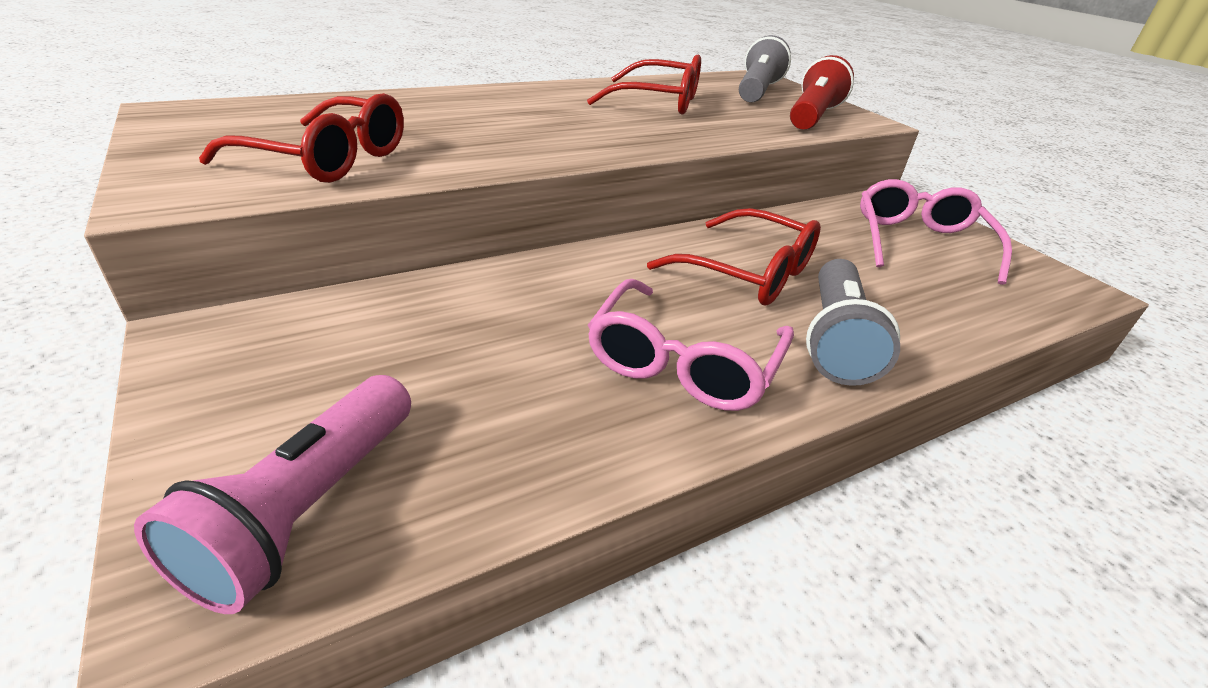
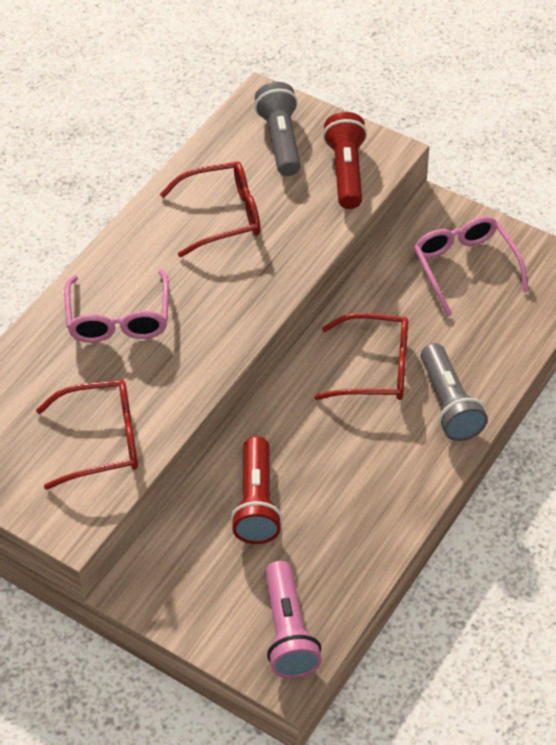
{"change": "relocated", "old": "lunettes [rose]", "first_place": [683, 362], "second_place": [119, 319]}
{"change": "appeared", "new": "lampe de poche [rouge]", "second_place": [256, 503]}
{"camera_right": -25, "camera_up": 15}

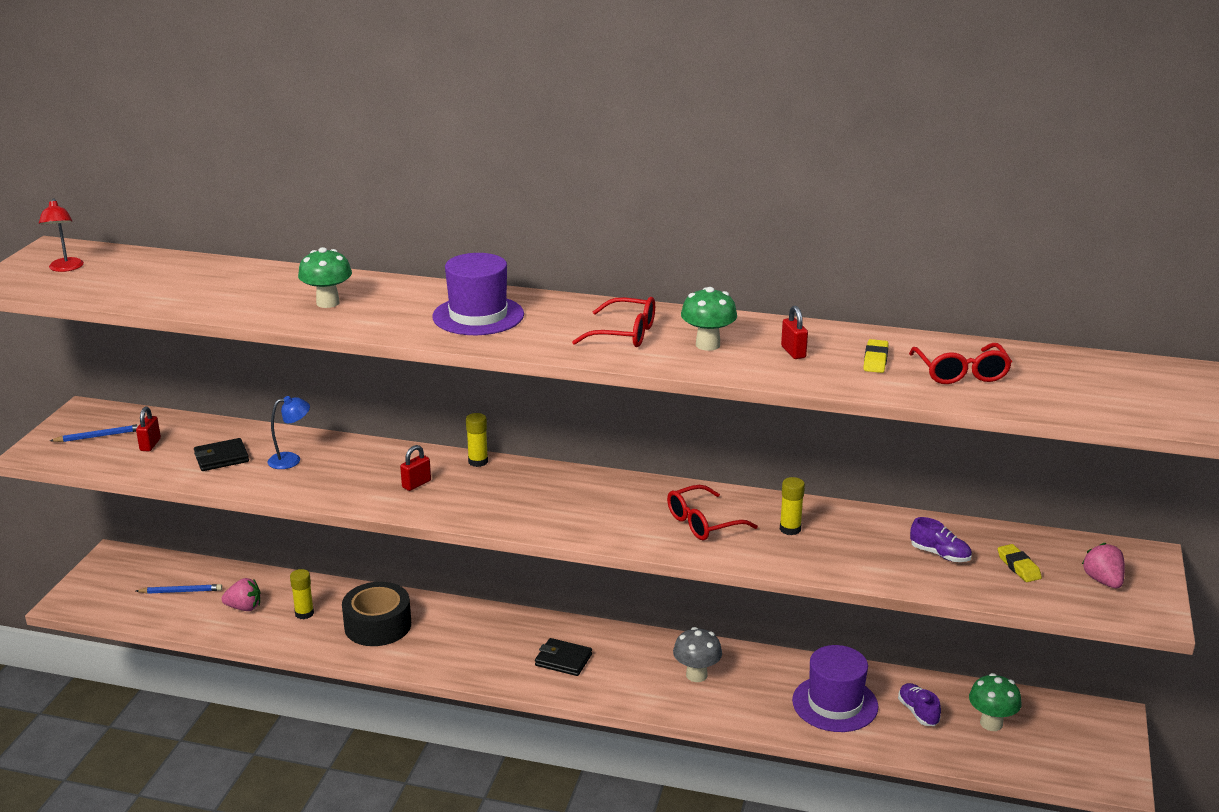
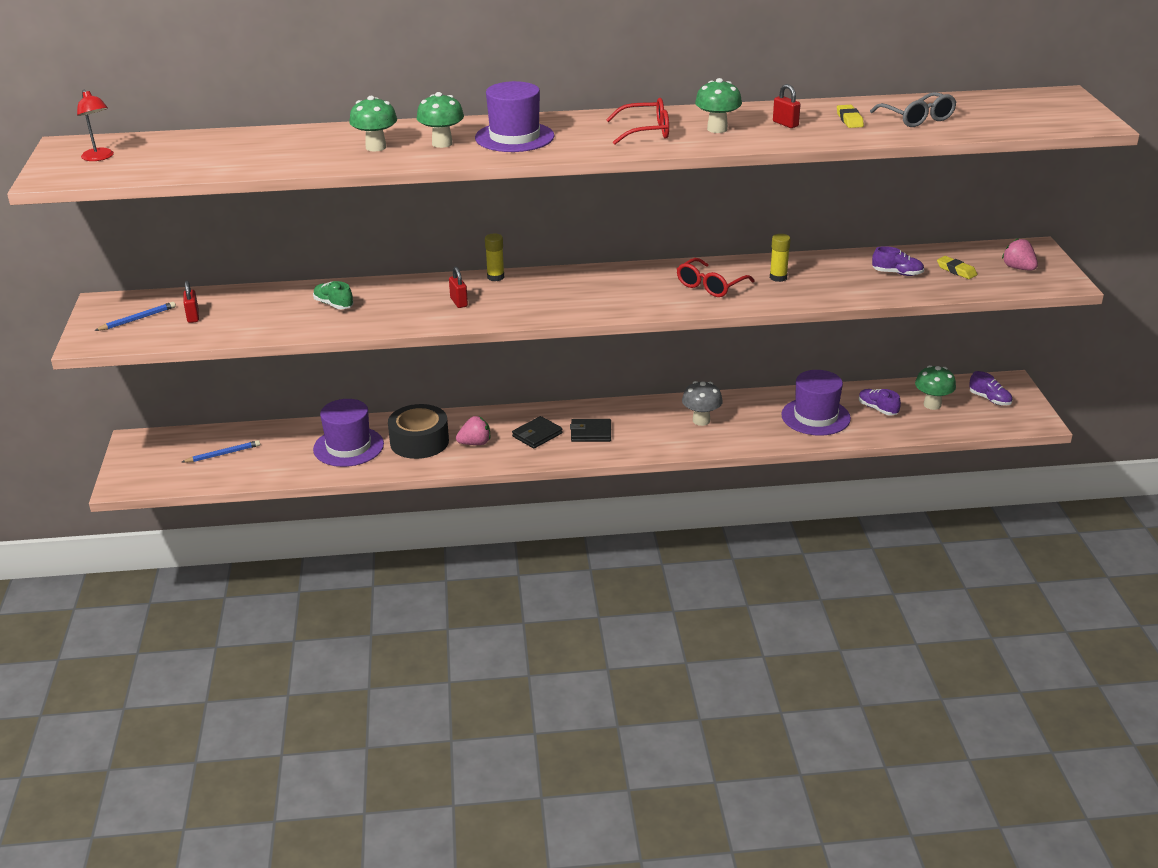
{"change": "colour", "old": "lunettes [rouge]", "new": "lunettes [gris]", "first_place": [961, 373], "second_place": [917, 119]}
{"change": "exchanged", "old": "lampe [bleu]", "new": "chaussure [vert]", "first_place": [291, 460], "second_place": [333, 305]}
{"change": "relocated", "old": "portefeuille [noir]", "first_place": [221, 458], "second_place": [537, 435]}
{"change": "spun", "old": "cadenas [rouge]", "first_place": [416, 484], "second_place": [459, 302], "degrees": -45}
{"change": "exchanged", "old": "bâton de colle [jaune]", "new": "chapeau [violet]", "first_place": [304, 613], "second_place": [348, 447]}
{"change": "relocated", "old": "fraise [rose]", "first_place": [244, 607], "second_place": [475, 443]}
{"change": "appeared", "new": "champignon [vert]", "second_place": [442, 143]}
{"change": "appeared", "new": "chaussure [violet]", "second_place": [989, 399]}
{"camera_right": -20, "camera_up": 5}

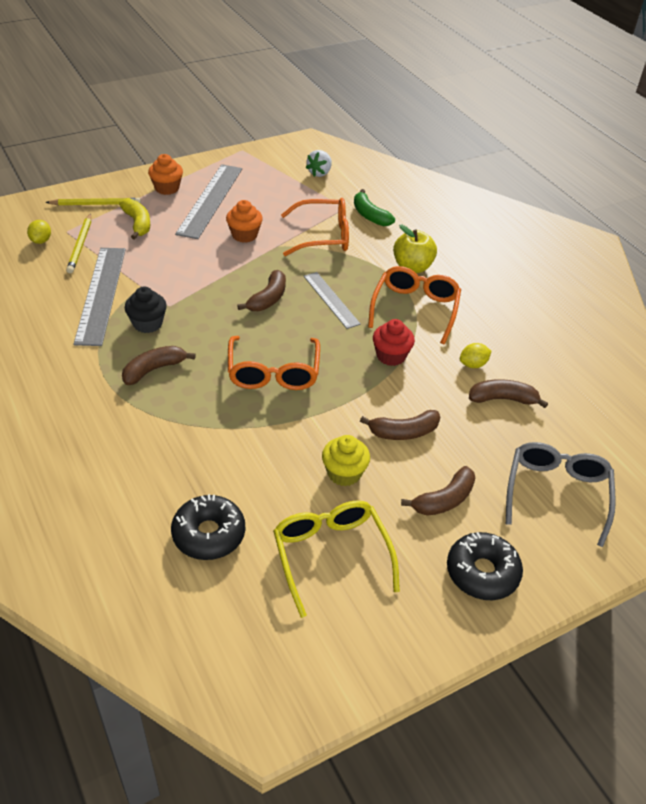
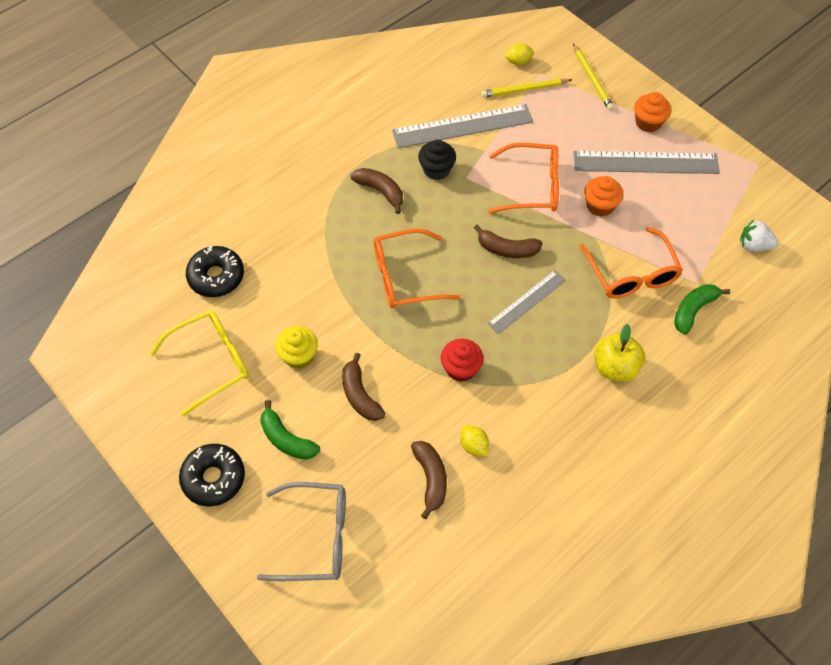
{"change": "missing", "old": "banane [jaune]", "first_place": [137, 223]}
{"change": "relocated", "old": "lunettes [orange]", "first_place": [415, 309], "second_place": [532, 187]}
{"change": "colour", "old": "banane [marron]", "new": "banane [vert]", "first_place": [444, 500], "second_place": [286, 439]}
{"camera_right": 80, "camera_up": 15}

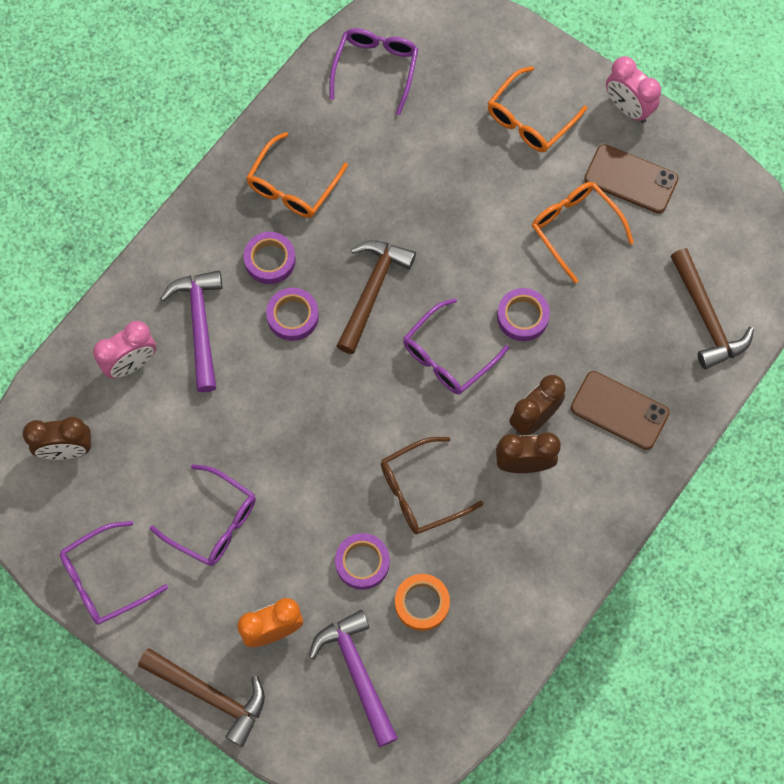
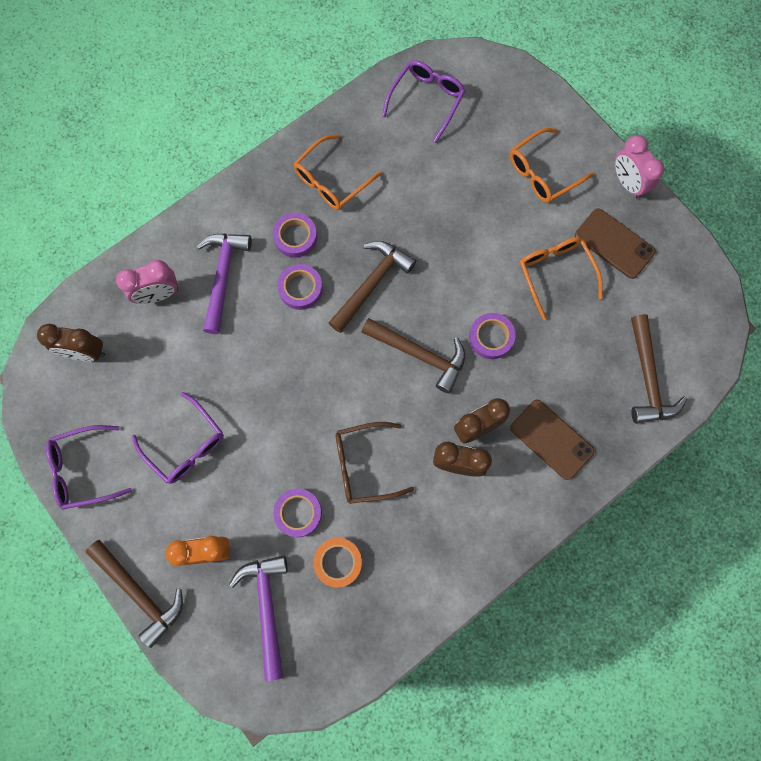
{"change": "exchanged", "old": "lunettes [violet]", "new": "marteau [marron]", "first_place": [448, 355], "second_place": [419, 354]}
{"camera_right": 15, "camera_up": 5}

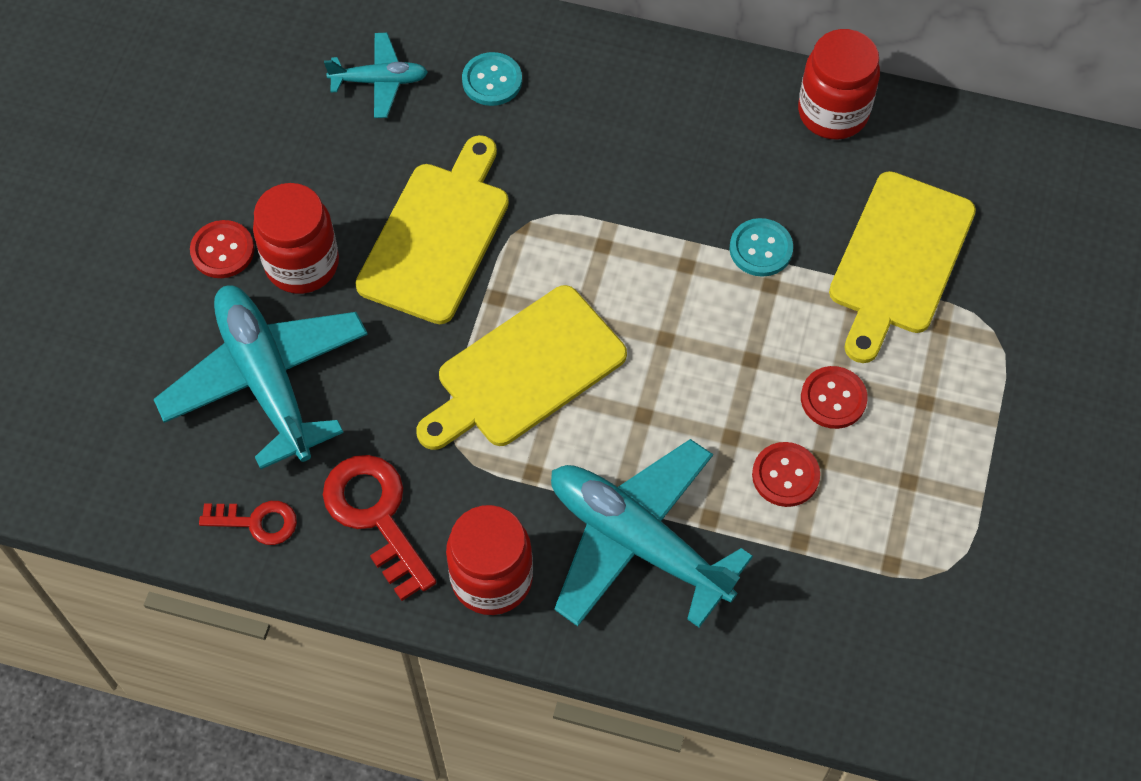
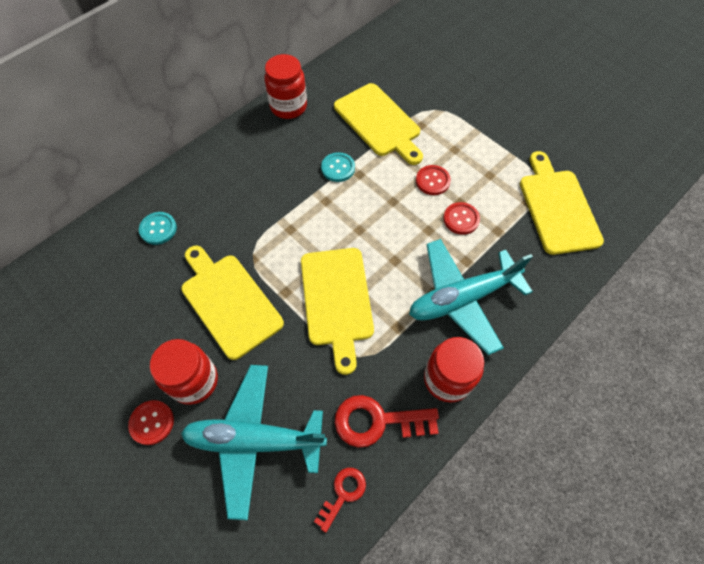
{"change": "missing", "old": "avion [turquoise]", "first_place": [379, 81]}
{"change": "appeared", "new": "planche à découper [jaune]", "second_place": [557, 207]}
{"camera_right": -60, "camera_up": 0}

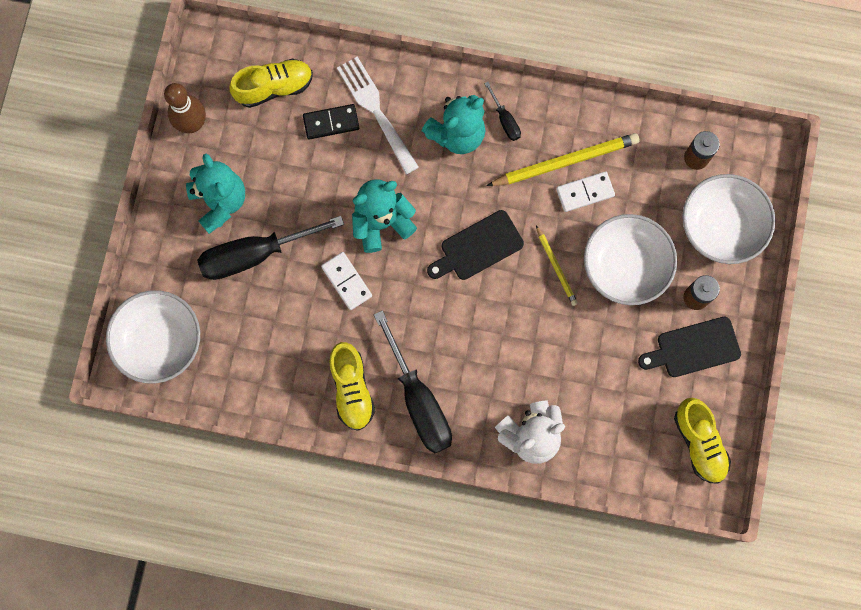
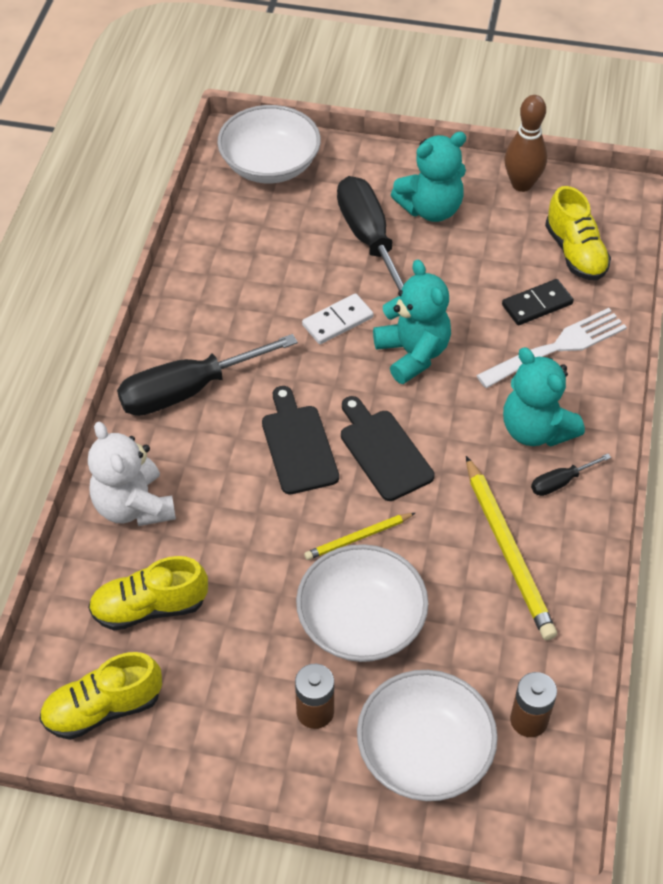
{"change": "spun", "old": "domino [noir]", "first_place": [331, 122], "second_place": [537, 304], "degrees": 75}
{"change": "missing", "old": "domino [blanc]", "first_place": [585, 192]}
{"change": "relocated", "old": "planche à découper [noir]", "first_place": [694, 348], "second_place": [298, 445]}
{"change": "relocated", "old": "chaussure [jaune]", "first_place": [352, 389], "second_place": [149, 607]}
{"camera_right": 90, "camera_up": -25}

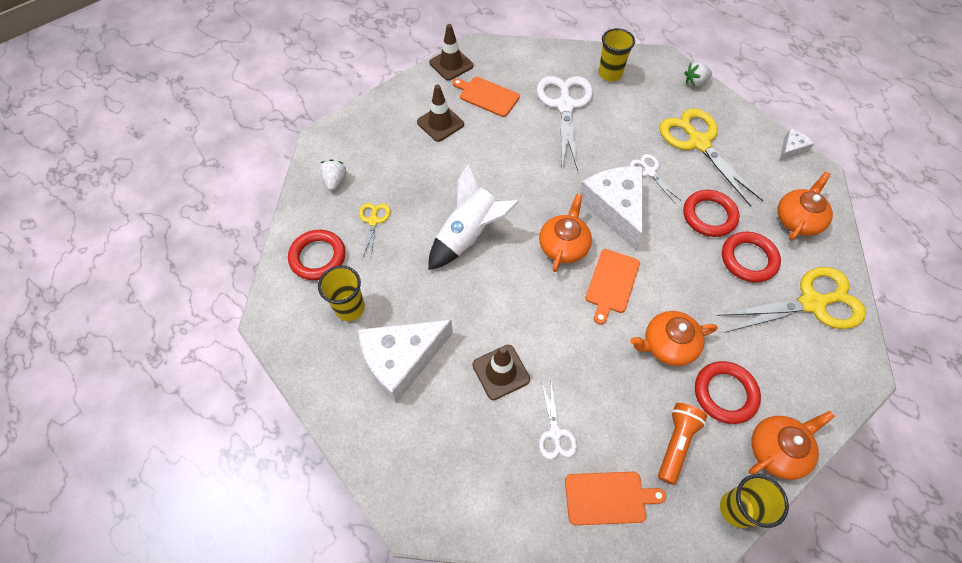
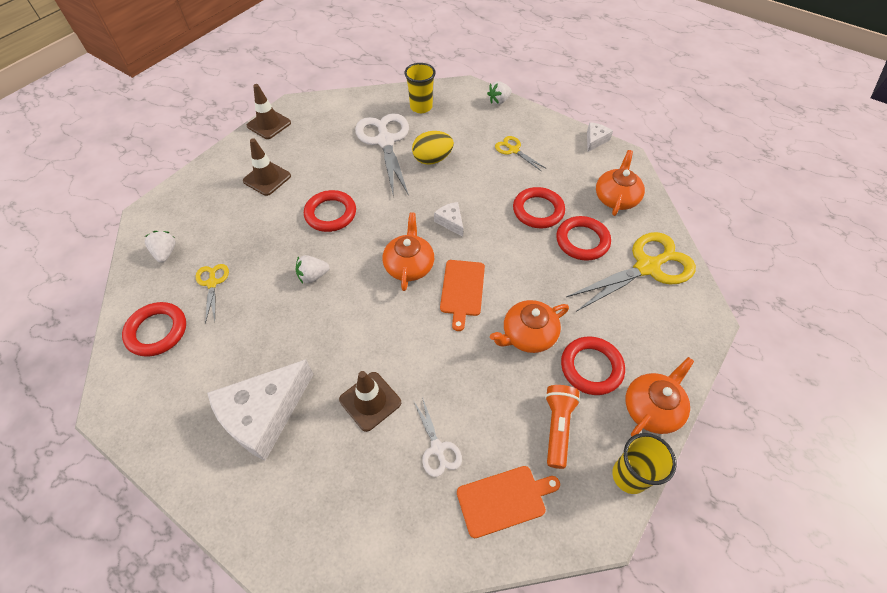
{"change": "missing", "old": "planche à découper [orange]", "first_place": [487, 96]}
{"change": "size", "old": "ciseaux [jaune]", "first_place": [698, 142], "second_place": [513, 150], "factor": 0.49}
{"change": "missing", "old": "ciseaux [blanc]", "first_place": [649, 172]}
{"change": "exchanged", "old": "fusée [blanc]", "new": "fraise [blanc]", "first_place": [468, 235], "second_place": [313, 276]}
{"change": "size", "old": "fromage [blanc]", "first_place": [615, 208], "second_place": [450, 222], "factor": 0.46}
{"change": "missing", "old": "gobelet [jaune]", "first_place": [350, 308]}
{"change": "appeared", "new": "œuf [jaune]", "second_place": [432, 159]}
{"change": "appeared", "new": "anneau [rouge]", "second_place": [330, 214]}
{"camera_right": -15, "camera_up": -5}

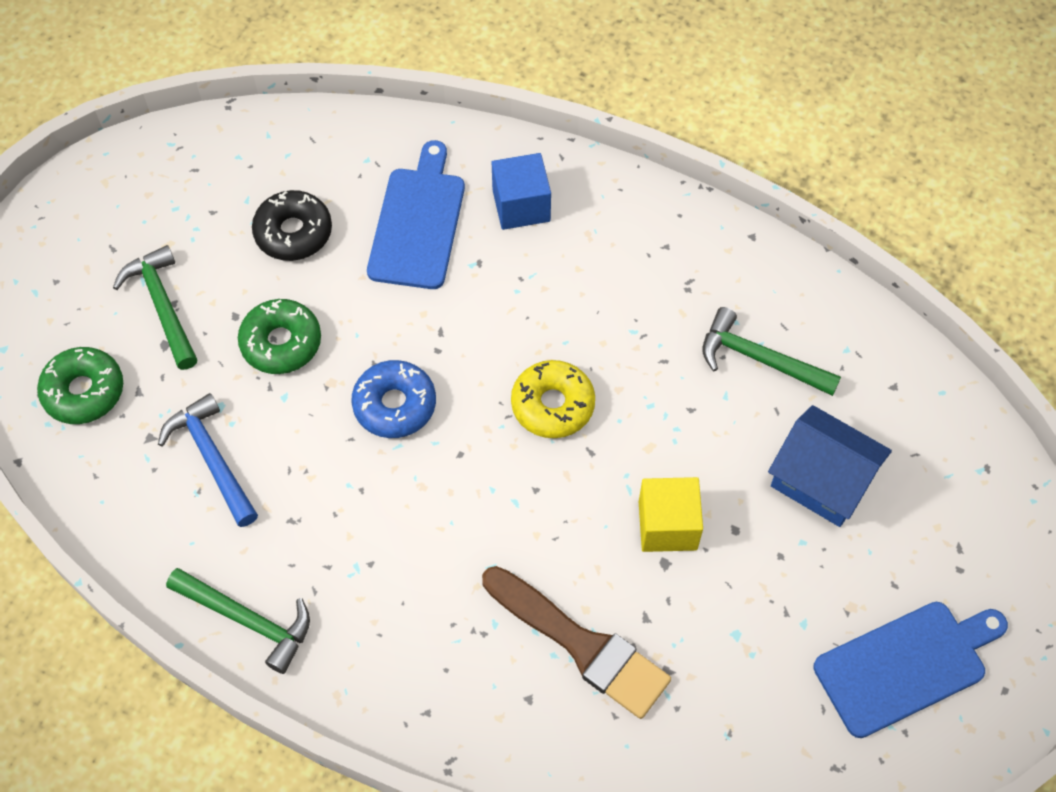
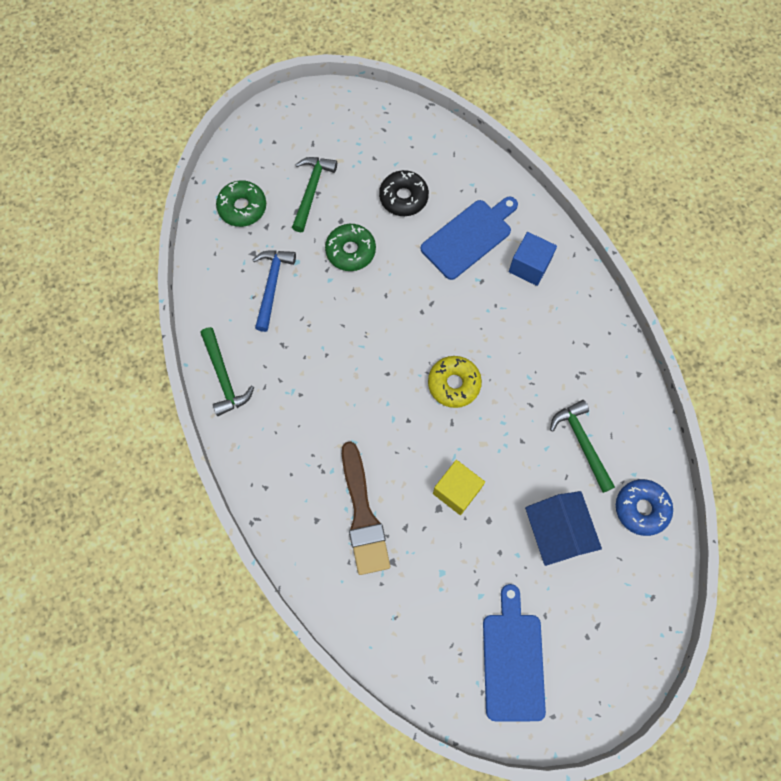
{"change": "relocated", "old": "beignet [bleu]", "first_place": [394, 405], "second_place": [641, 508]}
{"change": "spun", "old": "planche à découper [bleu]", "first_place": [906, 666], "second_place": [513, 660], "degrees": -105}
{"camera_right": 40, "camera_up": 10}

